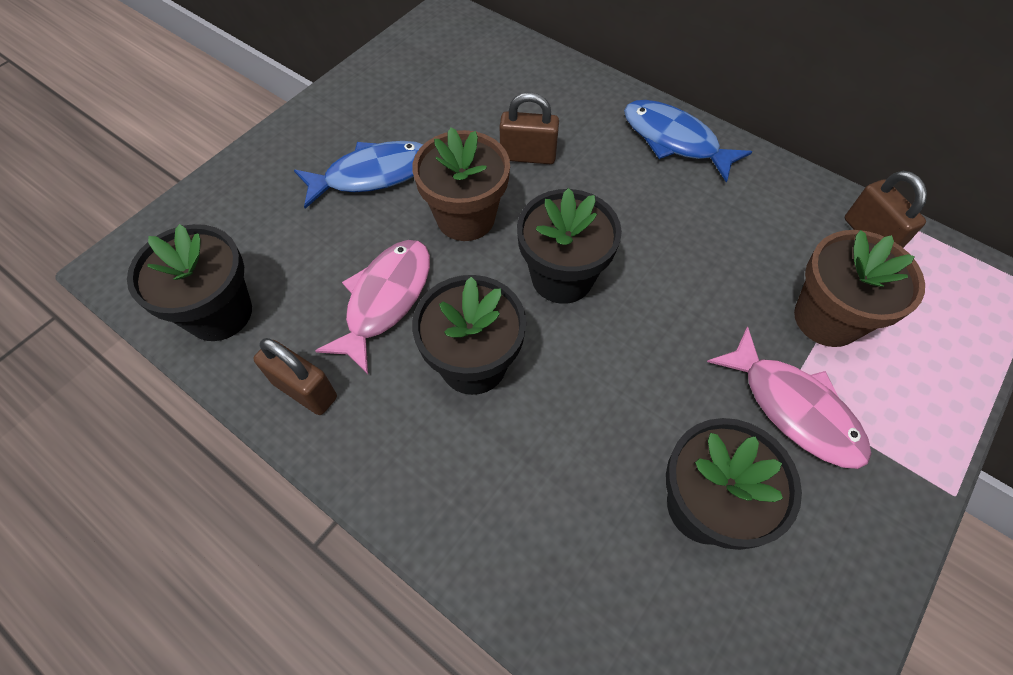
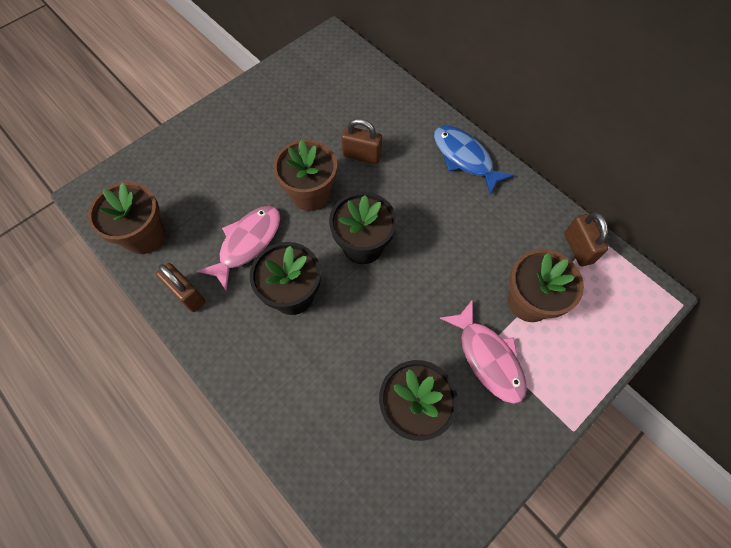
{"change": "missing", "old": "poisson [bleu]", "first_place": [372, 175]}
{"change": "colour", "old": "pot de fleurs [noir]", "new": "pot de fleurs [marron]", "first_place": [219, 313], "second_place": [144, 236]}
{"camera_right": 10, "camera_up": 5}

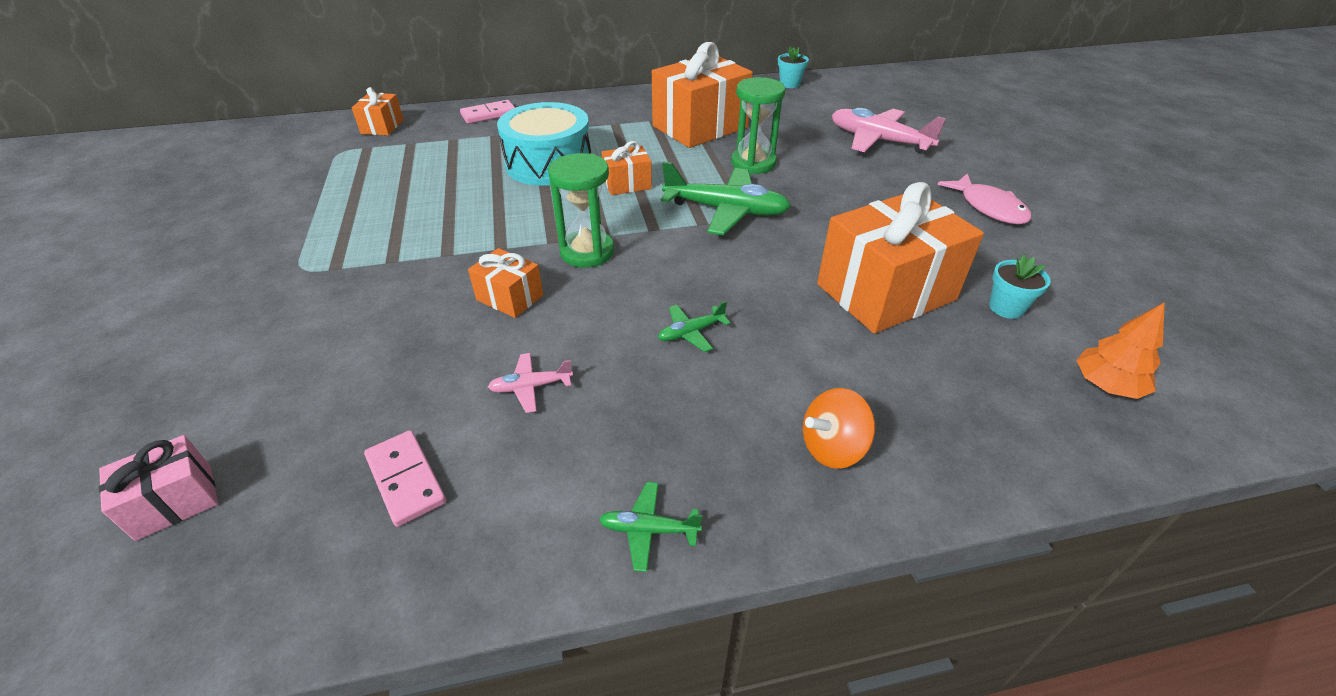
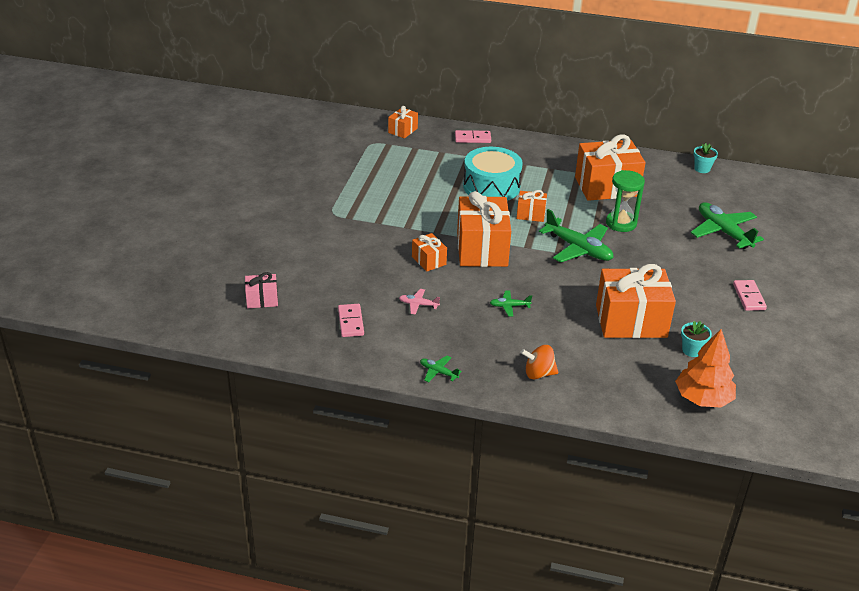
{"change": "colour", "old": "avion [rose]", "new": "avion [vert]", "first_place": [878, 140], "second_place": [723, 232]}
{"change": "exchanged", "old": "sablier [vert]", "new": "cadeau [orange]", "first_place": [587, 252], "second_place": [482, 249]}
{"change": "exchanged", "old": "poisson [rose]", "new": "domino [rose]", "first_place": [988, 207], "second_place": [749, 297]}
{"change": "size", "old": "arbre [orange]", "first_place": [1106, 385], "second_place": [703, 398], "factor": 1.55}
{"camera_right": 25, "camera_up": -5}

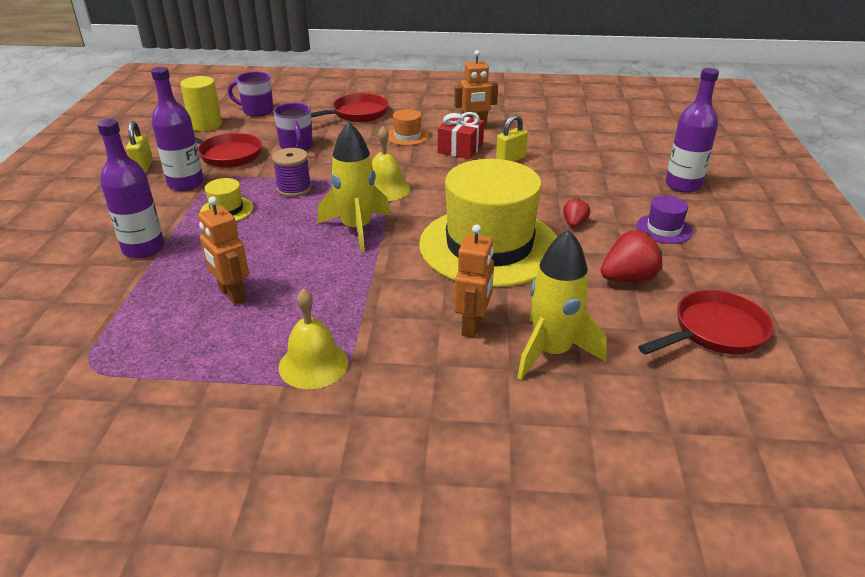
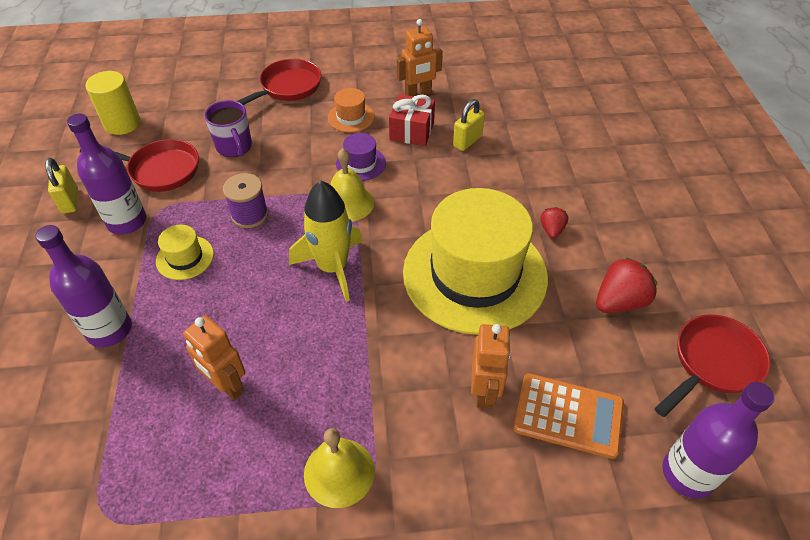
{"change": "relocated", "old": "bouteille [violet]", "first_place": [683, 185], "second_place": [687, 473]}
{"change": "missing", "old": "tasse [violet]", "first_place": [257, 111]}
{"change": "relocated", "old": "chapeau [violet]", "first_place": [664, 229], "second_place": [361, 163]}
{"change": "exchanged", "old": "fusée [jaune]", "new": "calculatrice [orange]", "first_place": [552, 352], "second_place": [568, 415]}
{"camera_right": -10, "camera_up": 15}

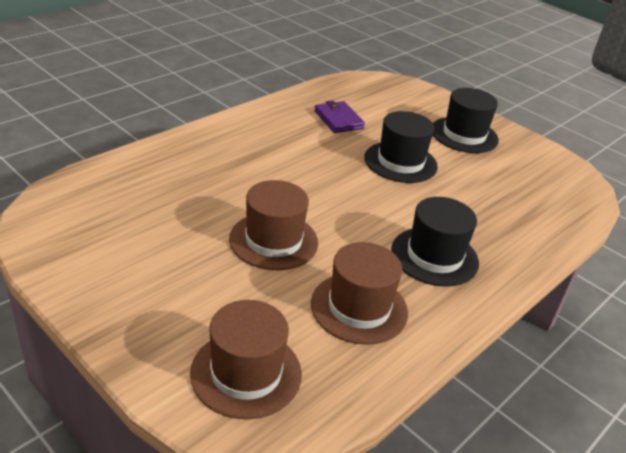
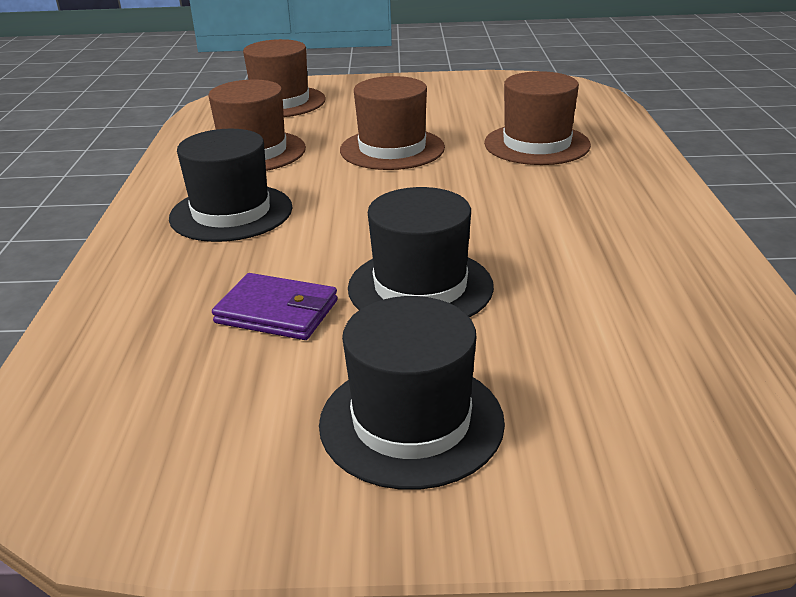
{"change": "relocated", "old": "portefeuille [violet]", "first_place": [338, 120], "second_place": [277, 312]}
{"change": "appeared", "new": "chapeau [marron]", "second_place": [536, 144]}
{"camera_right": 140, "camera_up": -5}

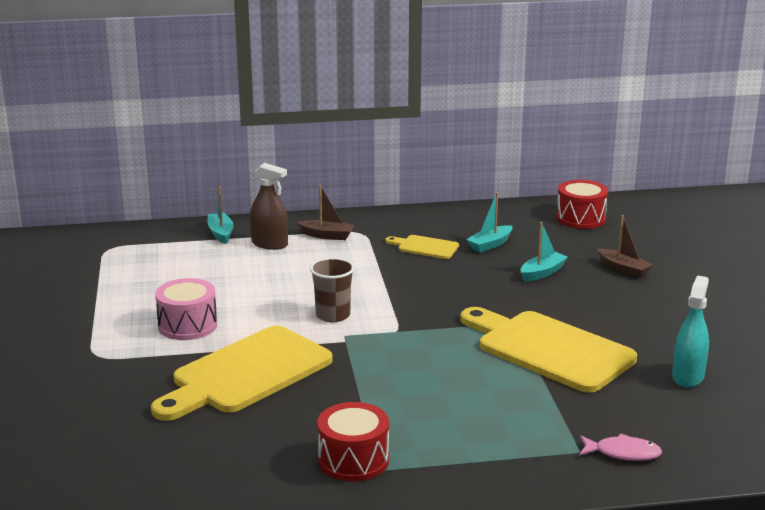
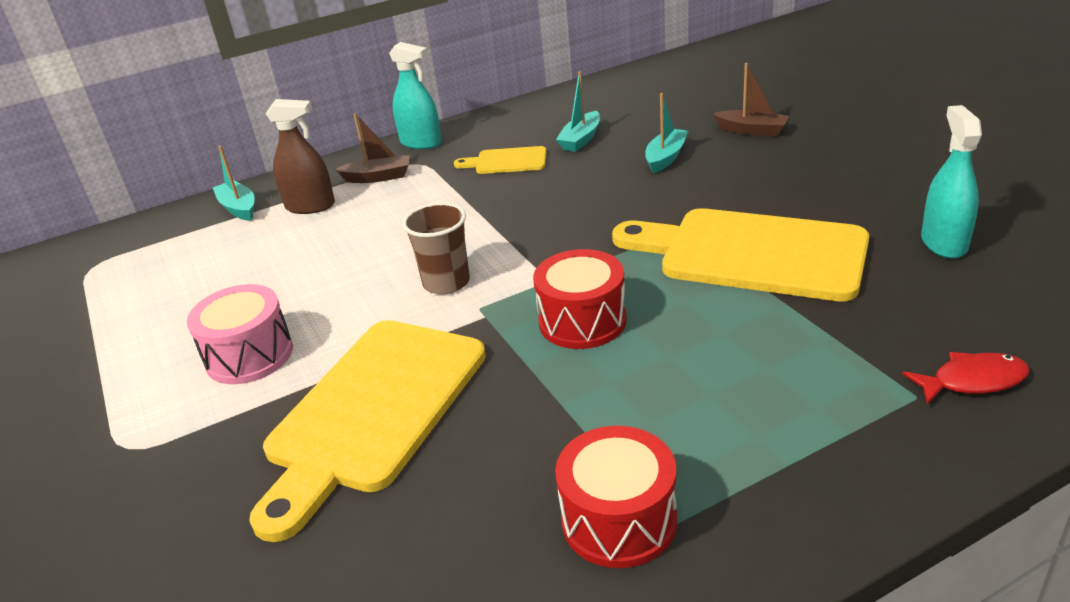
{"change": "relocated", "old": "tambour [rouge]", "first_place": [580, 218], "second_place": [582, 321]}
{"change": "colour", "old": "poisson [rose]", "new": "poisson [rouge]", "first_place": [623, 453], "second_place": [972, 381]}
{"change": "appeared", "new": "vaporisateur [turquoise]", "second_place": [421, 143]}
{"camera_right": -15, "camera_up": 10}

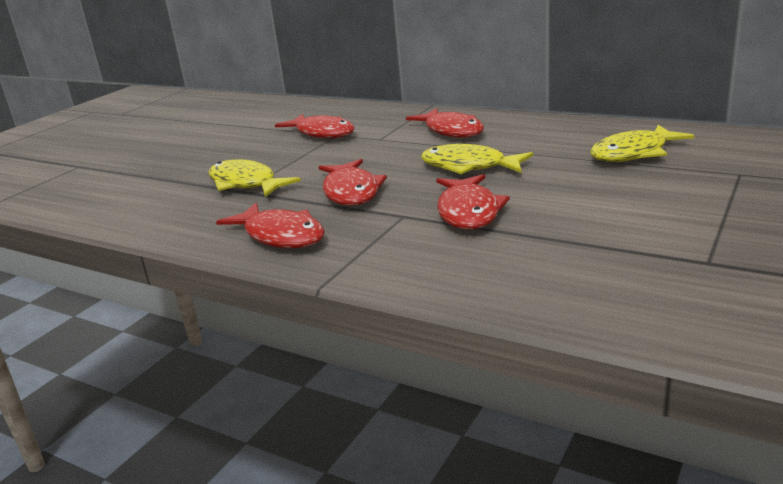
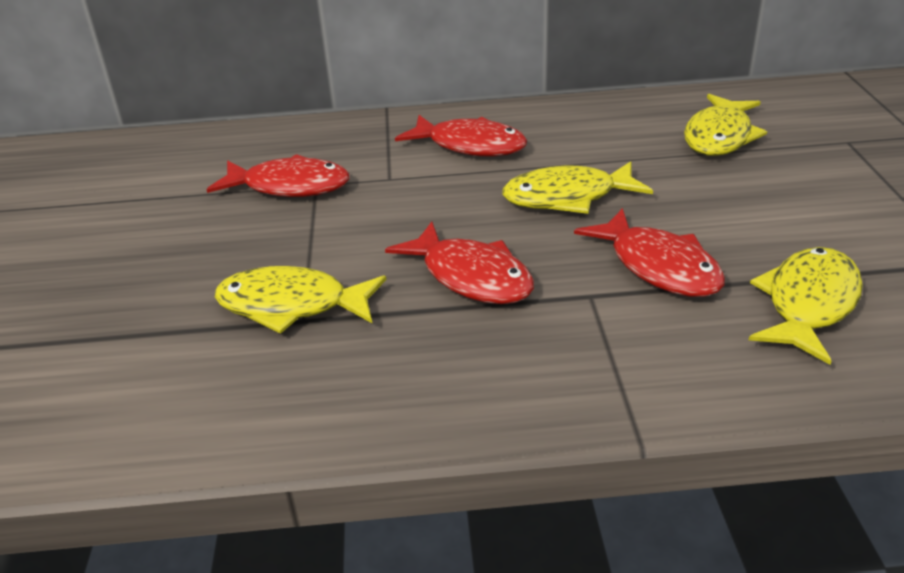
{"change": "missing", "old": "poisson [rouge]", "first_place": [281, 236]}
{"change": "appeared", "new": "poisson [jaune]", "second_place": [808, 304]}
{"camera_right": -35, "camera_up": 10}

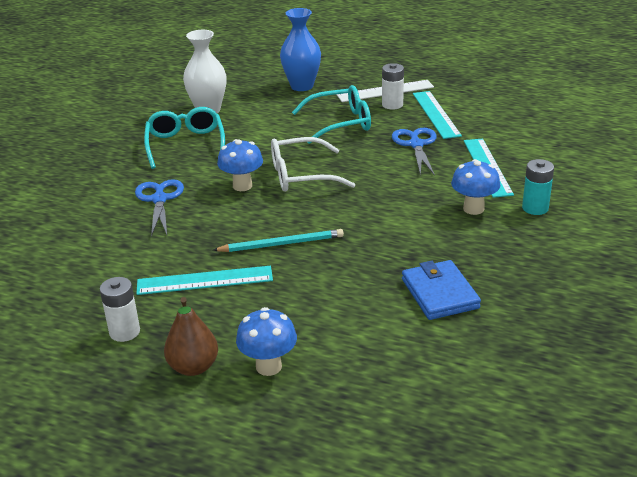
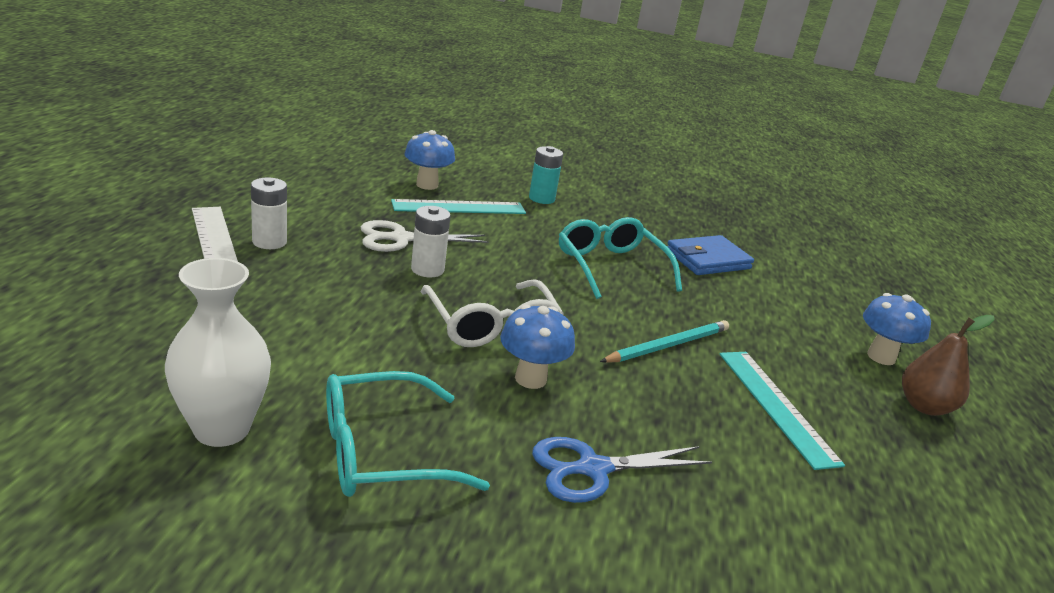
{"change": "missing", "old": "vase [bleu]", "first_place": [302, 86]}
{"change": "relocated", "old": "lunettes [turquoise]", "first_place": [340, 123], "second_place": [610, 266]}
{"change": "missing", "old": "règle [turquoise]", "first_place": [435, 114]}
{"change": "colour", "old": "ciseaux [bleu]", "new": "ciseaux [blanc]", "first_place": [416, 144], "second_place": [400, 239]}
{"change": "relocated", "old": "champignon [bleu]", "first_place": [473, 209], "second_place": [427, 185]}
{"change": "spun", "old": "crayon [turquoise]", "first_place": [281, 244], "second_place": [668, 345], "degrees": 75}
{"change": "relocated", "old": "pile [blanc]", "first_place": [124, 332], "second_place": [427, 269]}
{"camera_right": -105, "camera_up": -5}

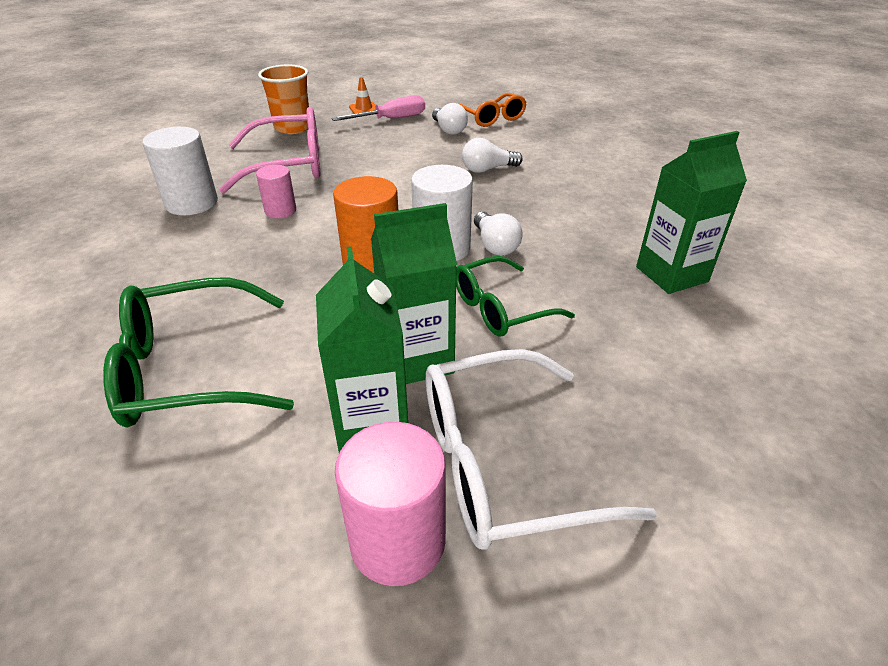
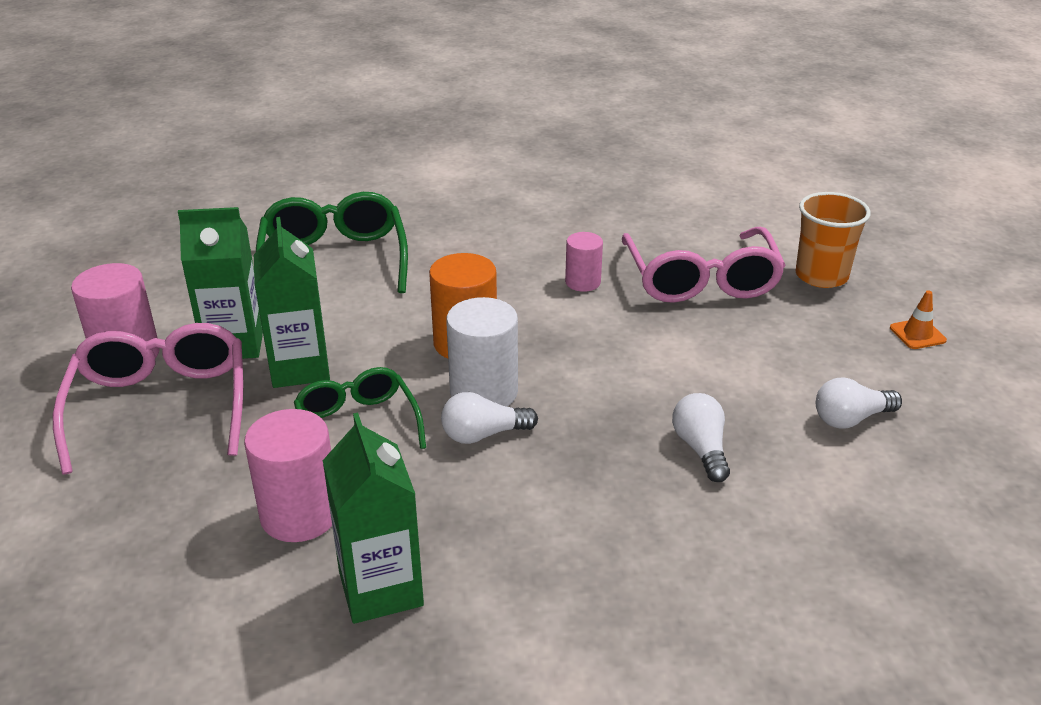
{"change": "missing", "old": "lunettes [orange]", "first_place": [491, 118]}
{"change": "missing", "old": "tournevis [rose]", "first_place": [391, 119]}
{"change": "missing", "old": "cylindre [blanc]", "first_place": [192, 203]}
{"change": "colour", "old": "lunettes [blanc]", "new": "lunettes [rose]", "first_place": [505, 463], "second_place": [161, 407]}
{"change": "appeared", "new": "cylindre [rose]", "second_place": [300, 515]}
{"camera_right": 95, "camera_up": -5}

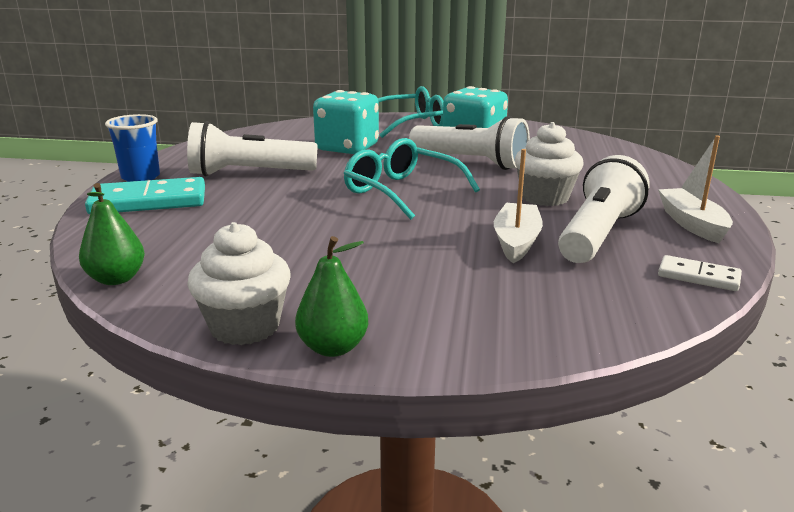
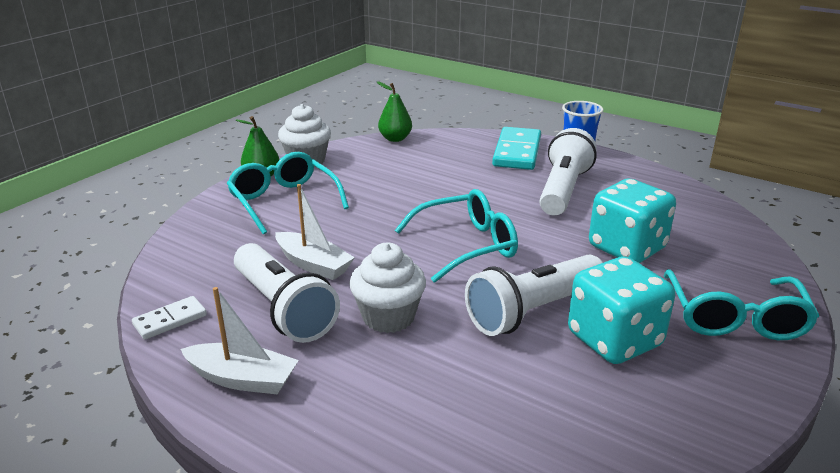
{"change": "appeared", "new": "lunettes [turquoise]", "second_place": [284, 201]}
{"camera_right": 115, "camera_up": 5}

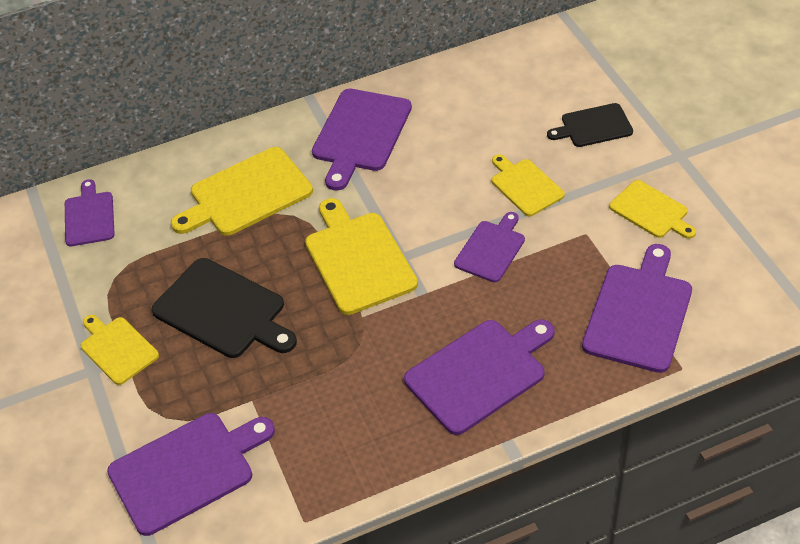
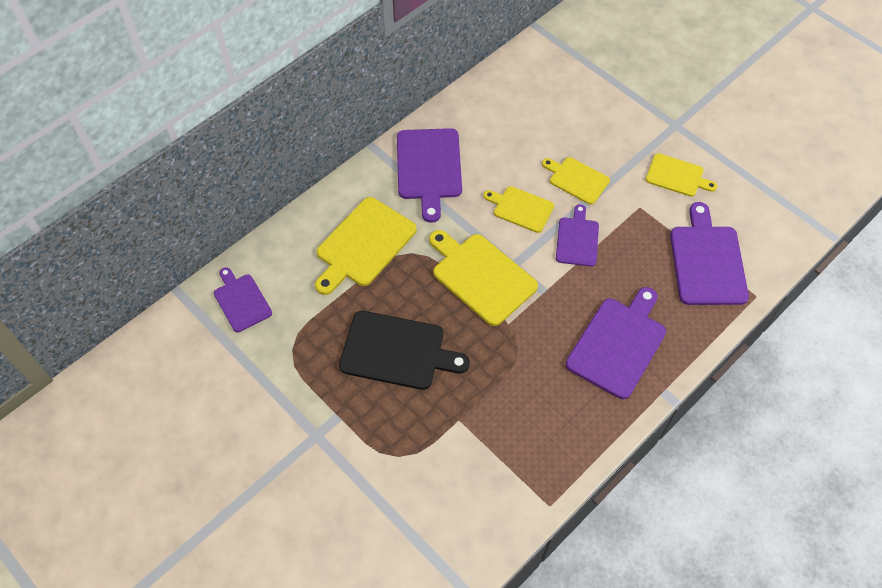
{"change": "missing", "old": "planche à découper [noir]", "first_place": [593, 126]}
{"change": "relocated", "old": "planche à découper [jaune]", "first_place": [117, 349], "second_place": [521, 208]}
{"change": "missing", "old": "planche à découper [violet]", "first_place": [186, 470]}
{"camera_right": -25, "camera_up": 10}

